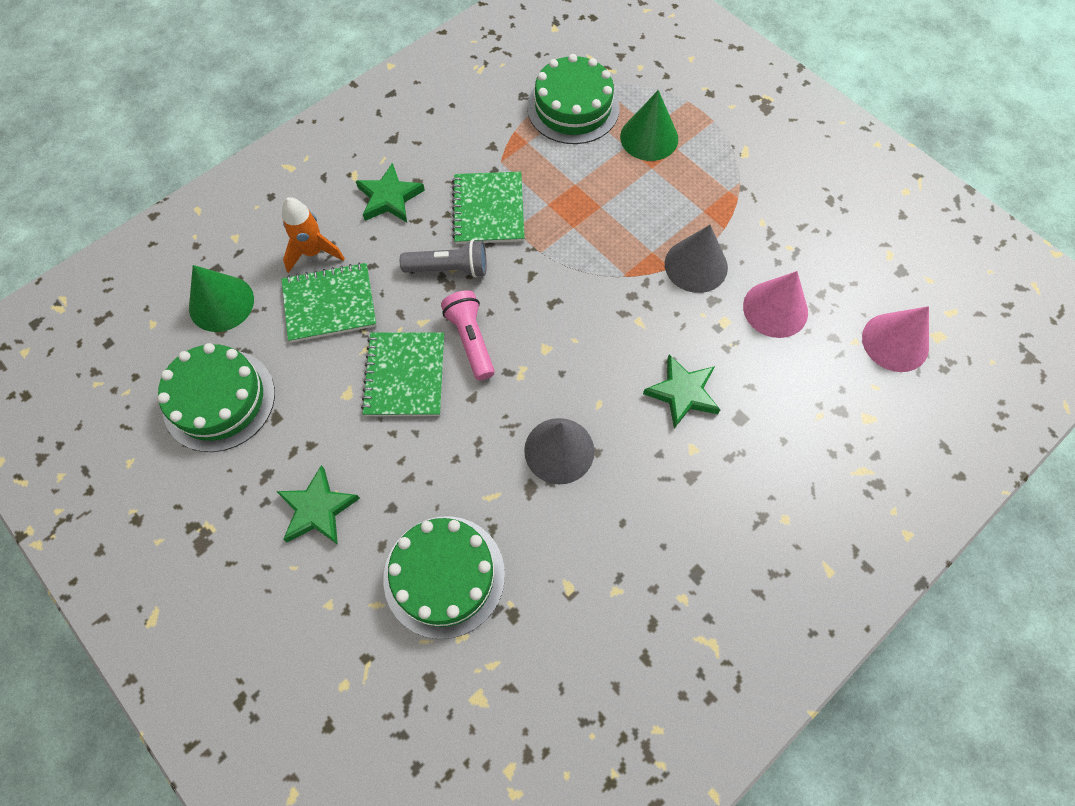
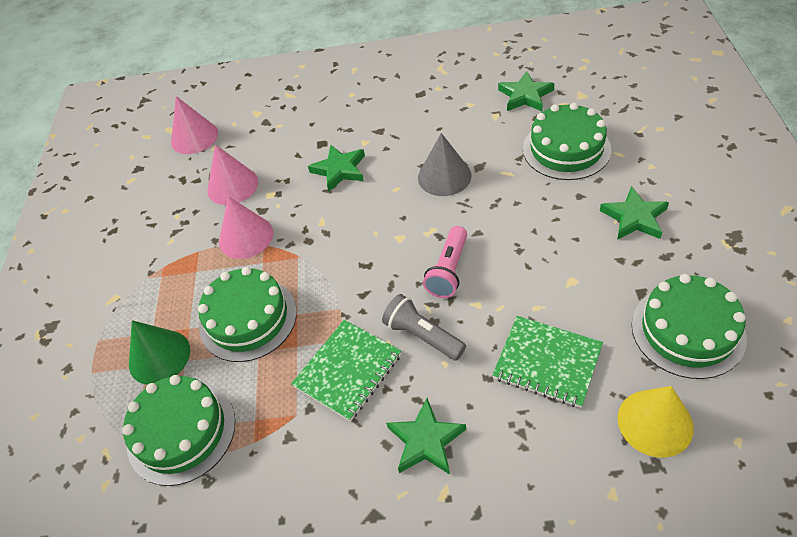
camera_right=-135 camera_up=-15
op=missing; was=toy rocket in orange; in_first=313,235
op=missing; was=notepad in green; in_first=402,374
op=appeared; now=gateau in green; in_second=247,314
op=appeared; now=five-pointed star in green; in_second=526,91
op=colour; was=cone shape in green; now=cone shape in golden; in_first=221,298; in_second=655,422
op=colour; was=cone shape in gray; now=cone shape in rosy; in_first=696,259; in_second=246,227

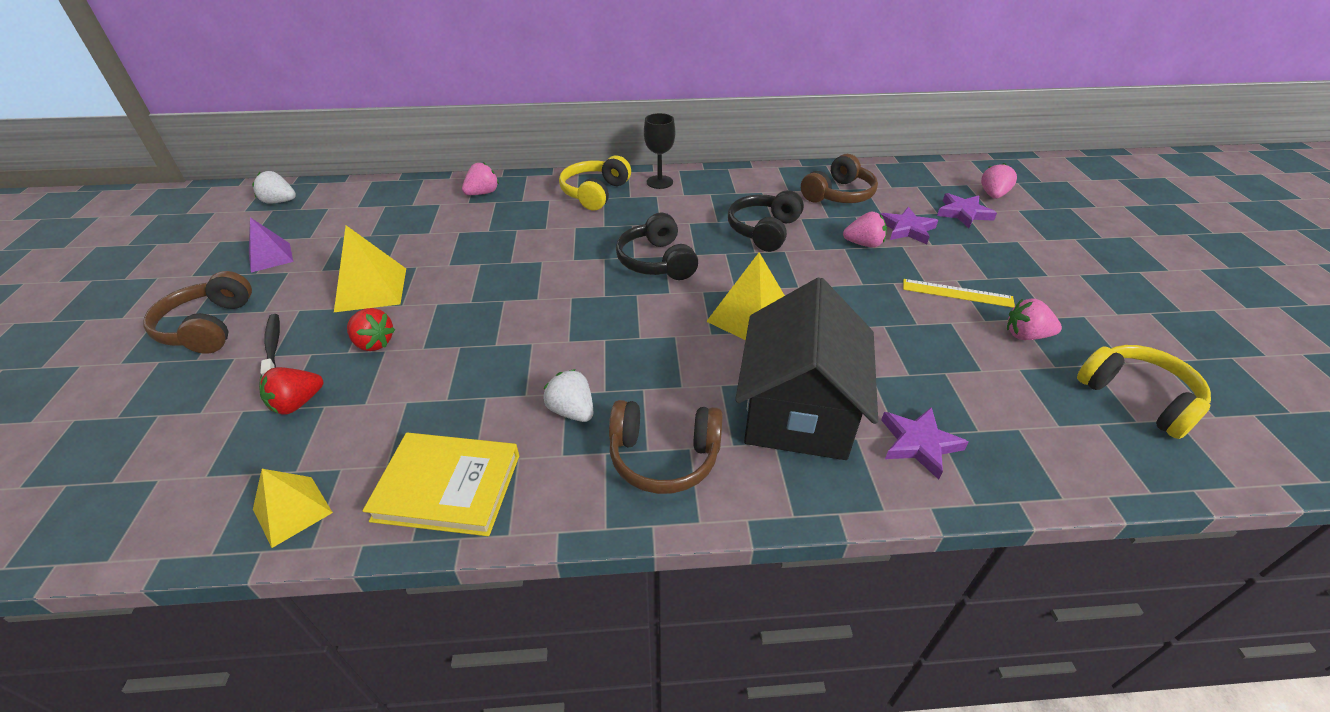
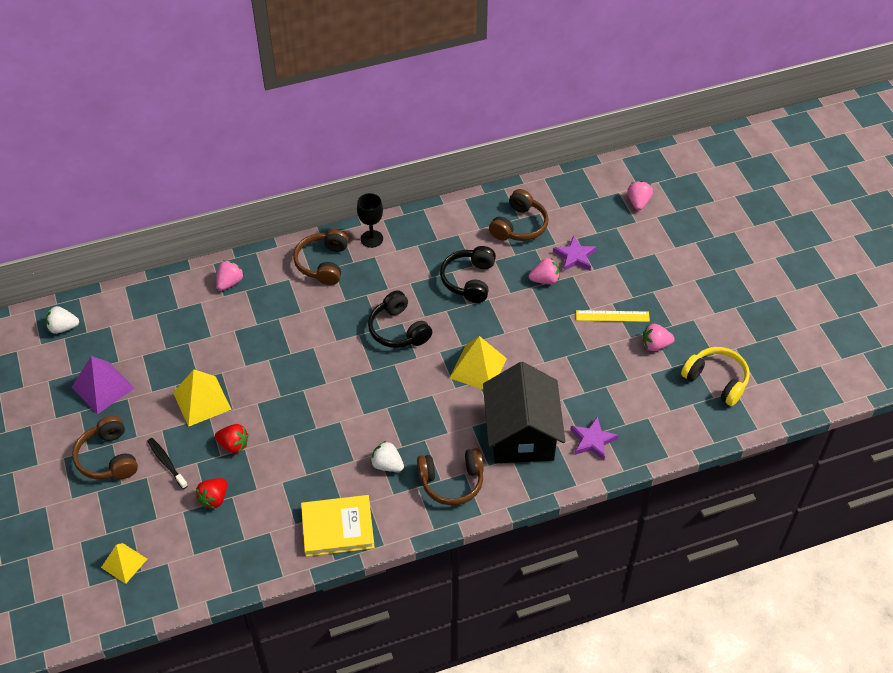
camera_right=-15 camera_up=10
op=missing; was=five-pointed star in royal purple; in_first=967,210
op=relocated; was=pyramid shape in golden; in_first=293,508; in_second=124,563
op=colour; was=headset in golden; now=headset in russet; in_first=595,183; in_second=321,257
op=size; was=pyramid shape in royal purple; in_first=271,244; in_second=103,385; ratio=1.51

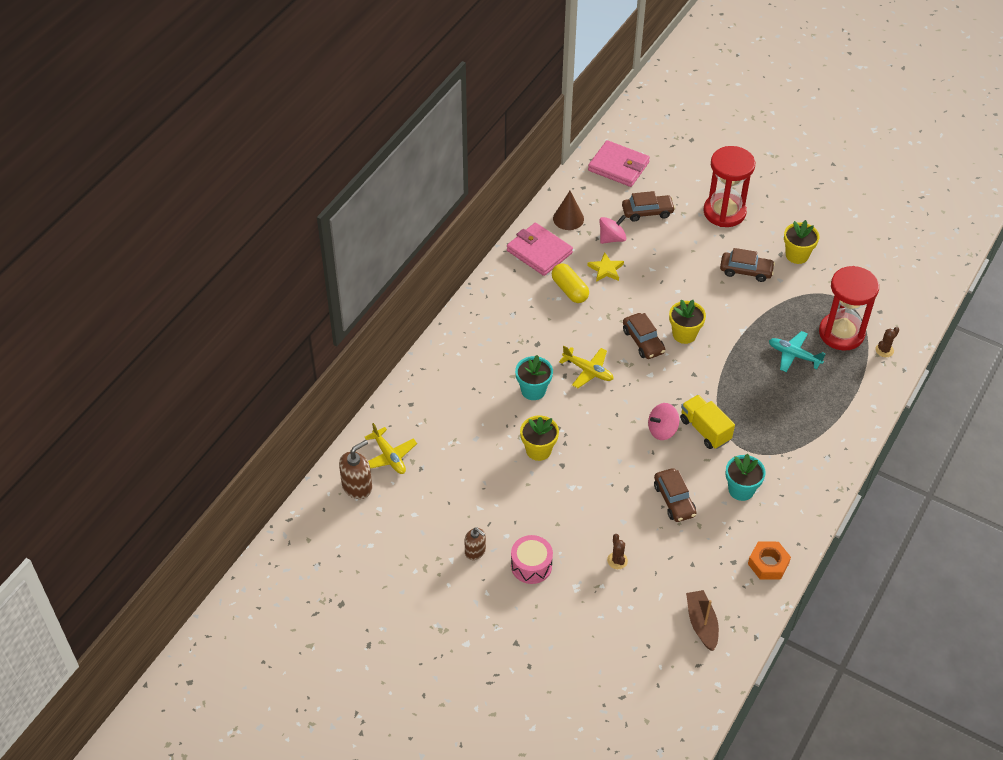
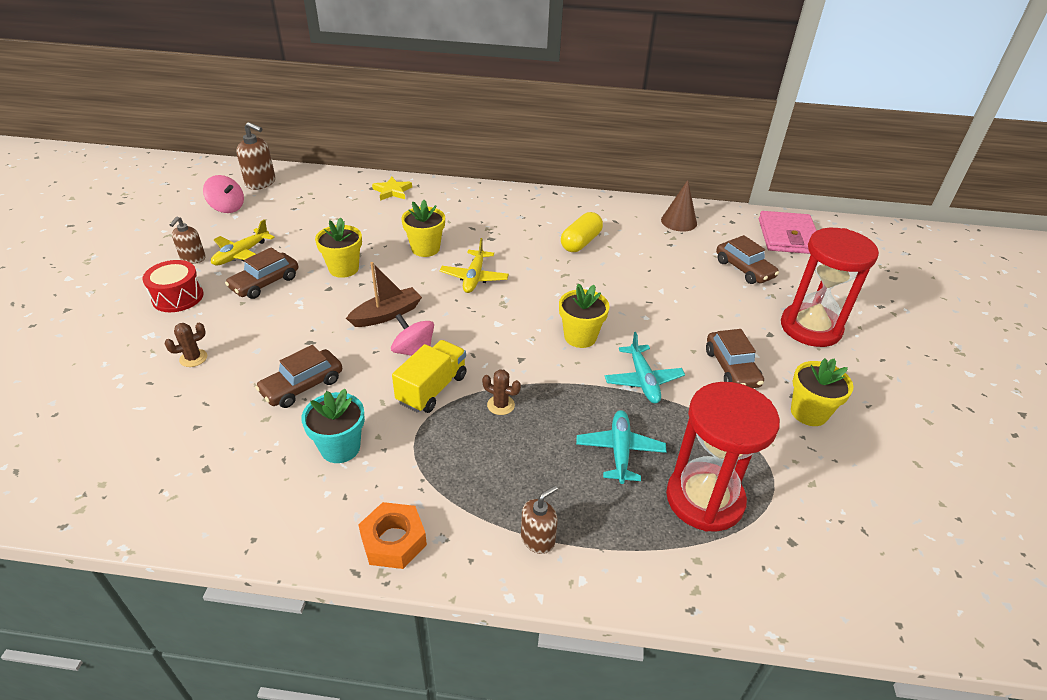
camera_right=65 camera_up=-10
op=missing; was=billfold in rosy; in_first=540,249
op=appeared; now=soap dispenser in russet; in_second=539,520
op=appeared; now=plane in turquoise; in_second=645,367
op=relocated; was=plane in golden; in_first=390,448; in_second=243,242
op=relocated; was=five-pointed star in golden; in_first=605,267; in_second=392,189
op=relocated; was=whirligig in rosy; in_first=612,229; in_second=223,194
op=relocated; was=toy car in russet; in_first=644,336; in_second=261,273
op=relocated; was=boat in russet; in_first=702,620; in_second=384,294
op=relocated; was=hexagon nut in orange; in_first=769,561; in_second=392,535
op=relocated; was=prickly plant in russet; in_first=887,342; in_second=501,392
op=colour; was=toy drum in rosy; now=toy drum in red; in_first=532,559; in_second=173,286
op=colour; was=potted plant in turquoise; now=potted plant in golden; in_first=534,377; in_second=423,228

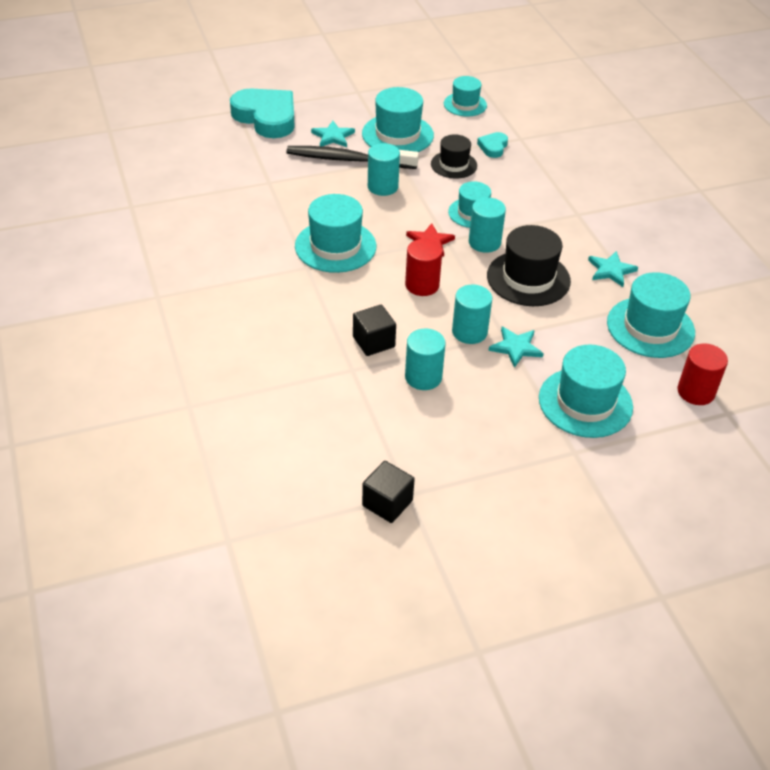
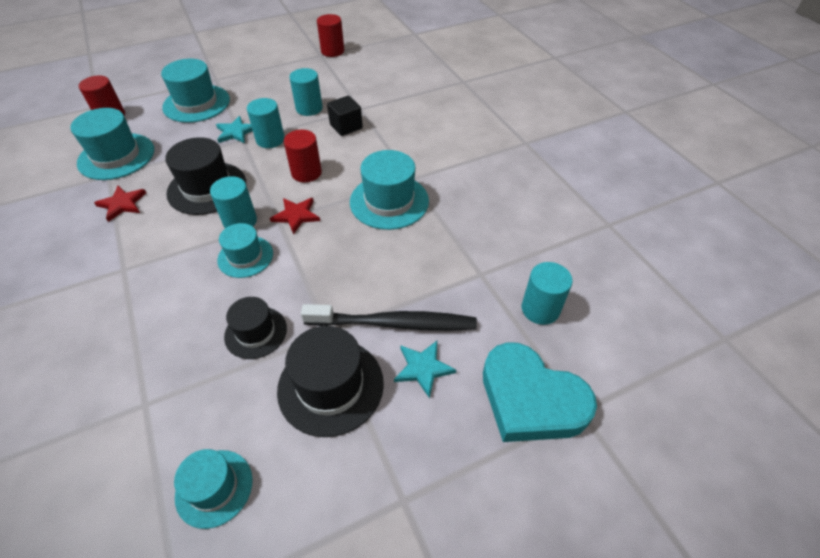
camera_right=175 camera_up=5
op=missing; was=heart shape in turquoise; in_first=492,145
op=relocated; was=cylinder shape in turquoise; in_first=384,169; in_second=547,293
op=exchanged; was=cube in ebony; now=cylinder shape in red; in_first=388,492; in_second=330,35
op=colour; was=hat in turquoise; now=hat in ebony; in_first=398,119; in_second=330,381
op=colour; was=five-pointed star in turquoise; now=five-pointed star in red; in_first=613,269; in_second=120,204

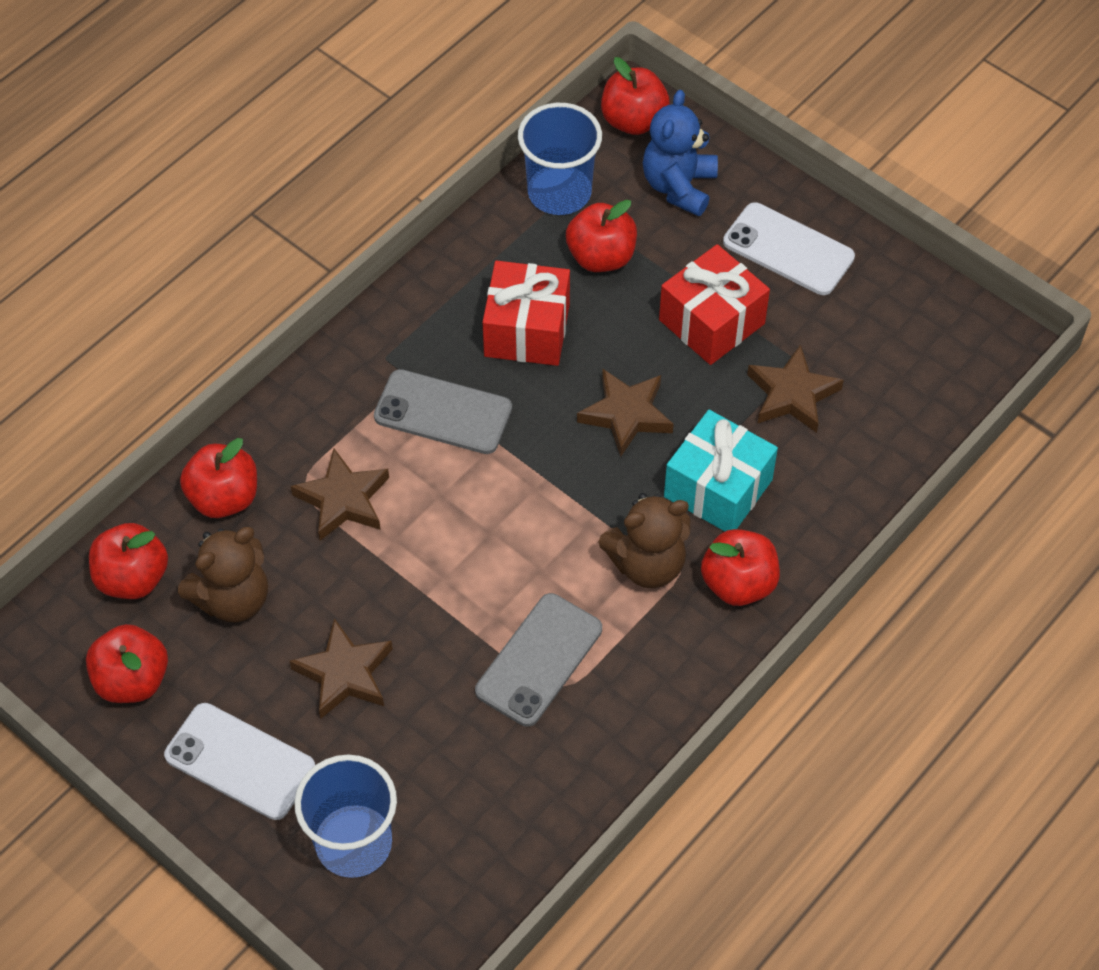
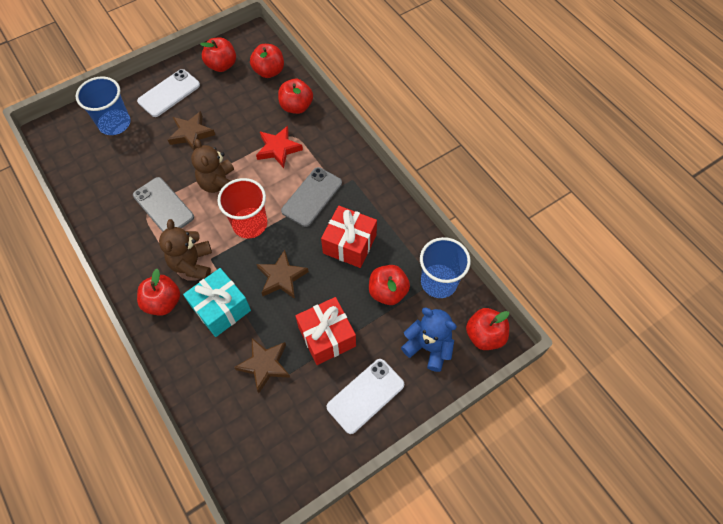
camera_right=105 camera_up=5
op=appeared; now=cup in red; in_second=242,208
op=relocated; was=teddy in russet; in_first=223,574; in_second=212,166
op=colour; was=five-pointed star in russet; now=five-pointed star in red; in_first=340,494; in_second=279,147

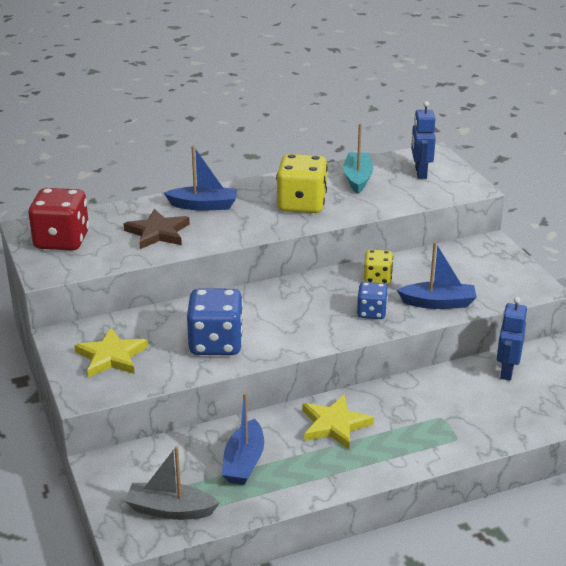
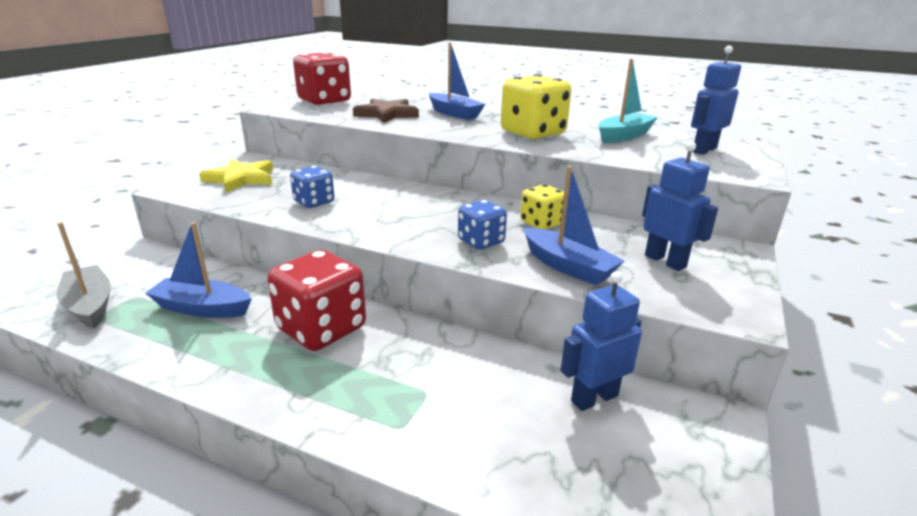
camera_right=45 camera_up=-5
op=appeared; now=robot figure in royal blue; in_second=680,206
op=exchanged; was=five-pointed star in golden; now=dice in red; in_first=338,422; in_second=316,300
op=spun; was=boat in royal blue; in_first=243,439; in_second=198,270; clockwise=45
op=size; was=dice in royal blue; in_first=215,322; in_second=312,187; ratio=0.57

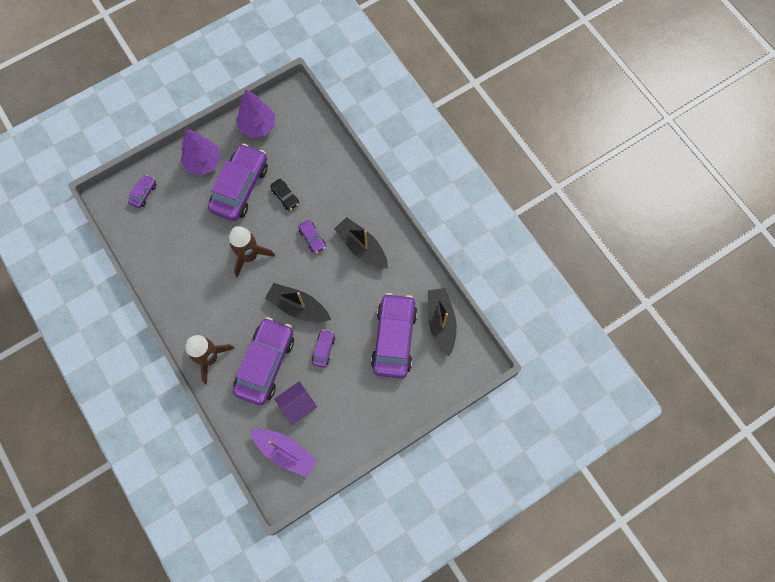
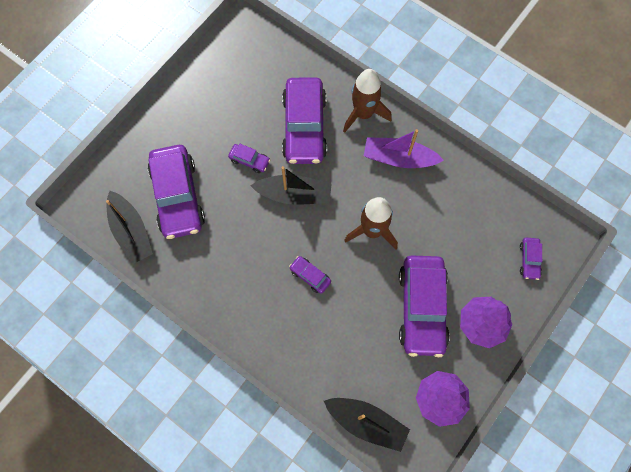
camera_right=160 camera_up=0
op=missing; was=toy car in ebony; in_first=284,195
op=missing; was=cottage in royal purple; in_first=296,403
op=relocated; was=boat in royal purple; in_first=283,453; in_second=404,148
op=relocated; was=boat in ebony; in_first=361,242; in_second=367,425
op=spun; was=toy car in royal purple; in_first=323,348; in_second=249,158; clockwise=-60

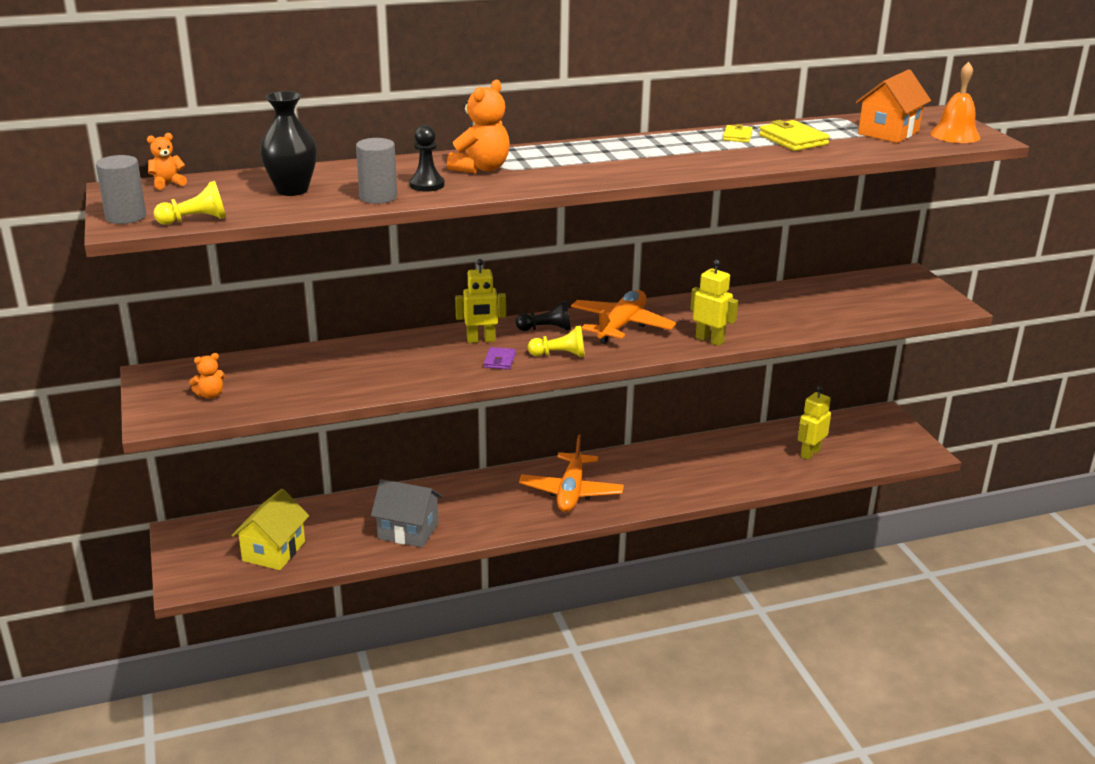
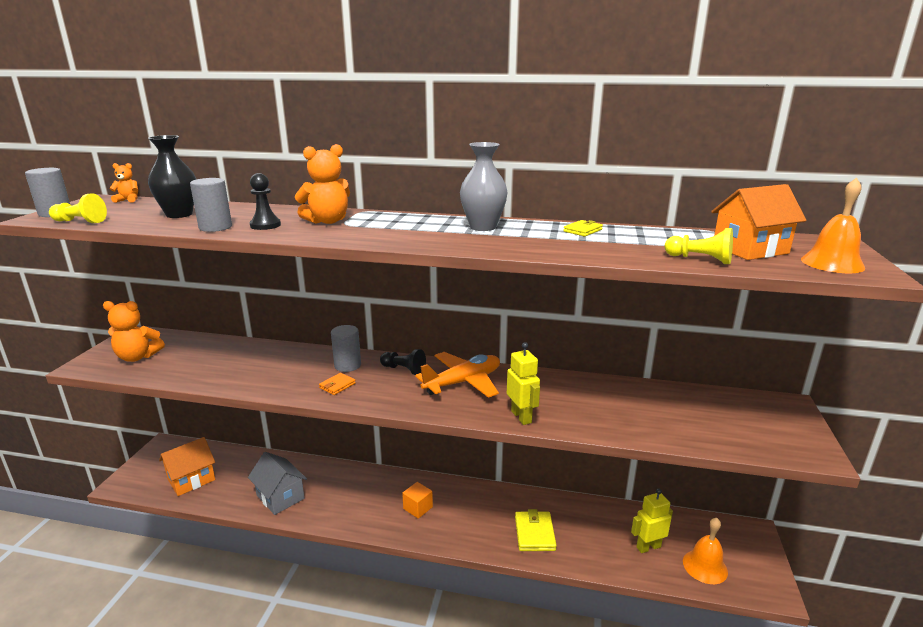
camera_right=30 camera_up=-5
op=appeared; now=flower vase in gray; in_second=483,186
op=appeared; now=bell in orange; in_second=705,551
op=relocated; was=game pawn in golden; in_first=556,341; in_second=699,246
op=relocated; was=billfold in golden; in_first=794,135; in_second=536,530
op=exchanged; was=robot figure in golden; now=cylinder shape in gray; in_first=480,301; in_second=346,348
op=exchanged; was=plane in orange; now=cube in orange; in_first=571,473; in_second=417,500
op=colour; was=cottage in golden; now=cottage in orange; in_first=270,529; in_second=187,466
op=colour; was=billfold in royal purple; now=billfold in orange; in_first=500,358; in_second=337,384
op=size; was=teddy in orange; in_first=207,375; in_second=134,331; ratio=1.82

